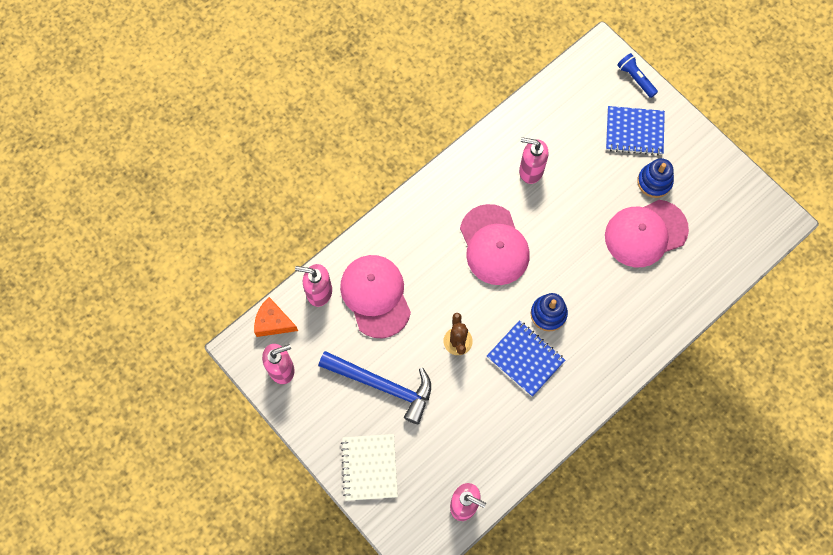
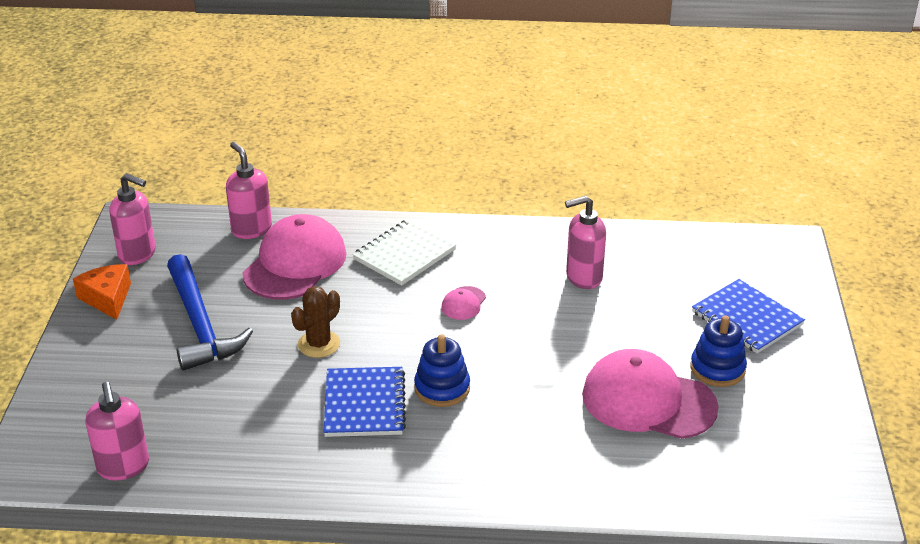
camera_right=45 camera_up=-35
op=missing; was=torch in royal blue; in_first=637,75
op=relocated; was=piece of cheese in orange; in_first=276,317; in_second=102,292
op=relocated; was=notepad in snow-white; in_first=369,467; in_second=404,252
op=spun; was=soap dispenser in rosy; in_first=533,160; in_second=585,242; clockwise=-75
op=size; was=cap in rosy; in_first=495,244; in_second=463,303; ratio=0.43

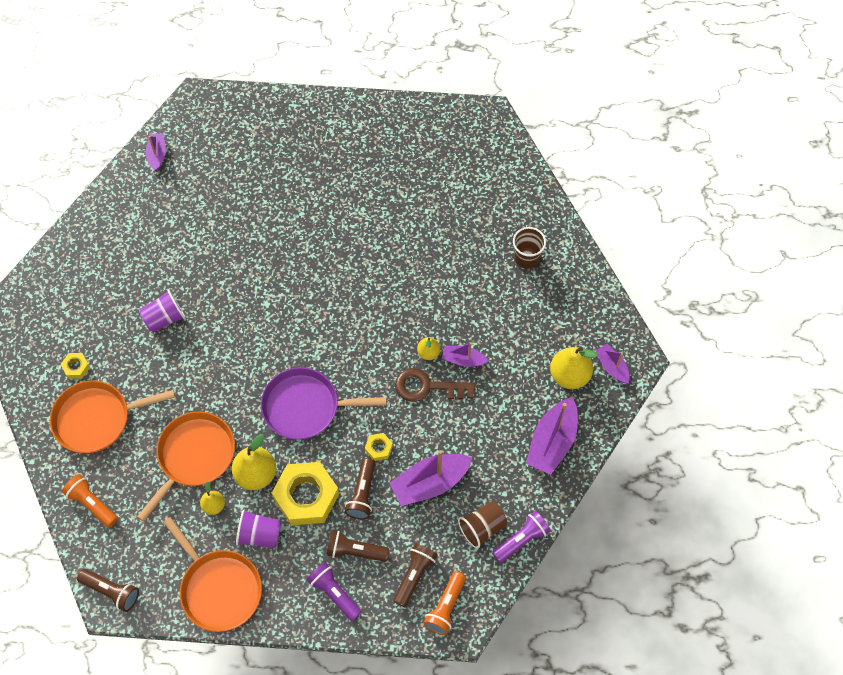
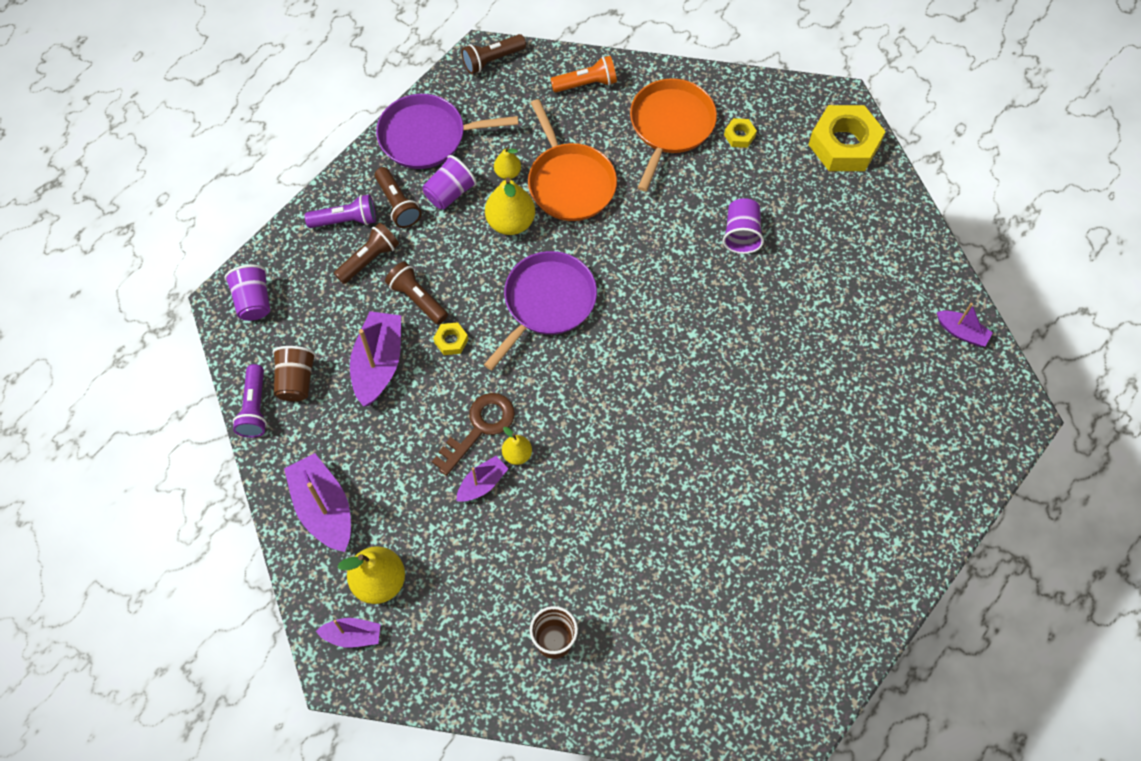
camera_right=125 camera_up=0
op=relocated; was=hexagon nut in golden; in_first=305,493; in_second=847,138
op=relocated; was=torch in russet; in_first=415,575; in_second=397,197
op=exchanged; was=torch in orange; now=cup in royal purple; in_first=444,603; in_second=247,293
op=colour; was=pan in orange; now=pan in royal purple; in_first=212,574; in_second=447,131

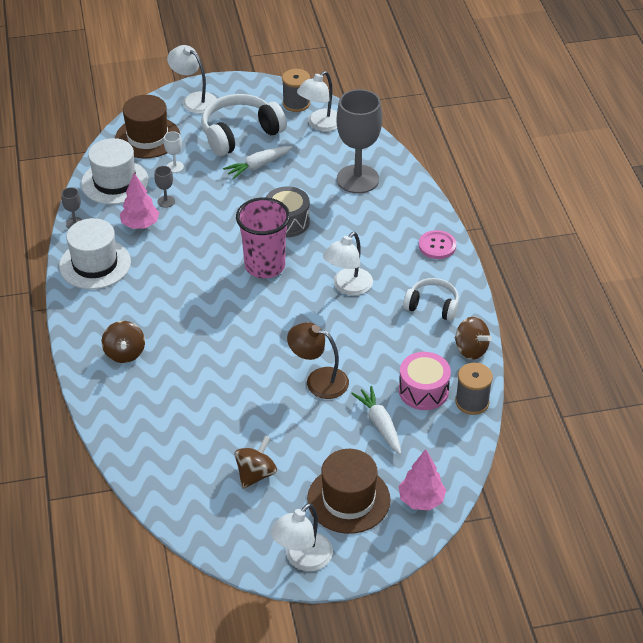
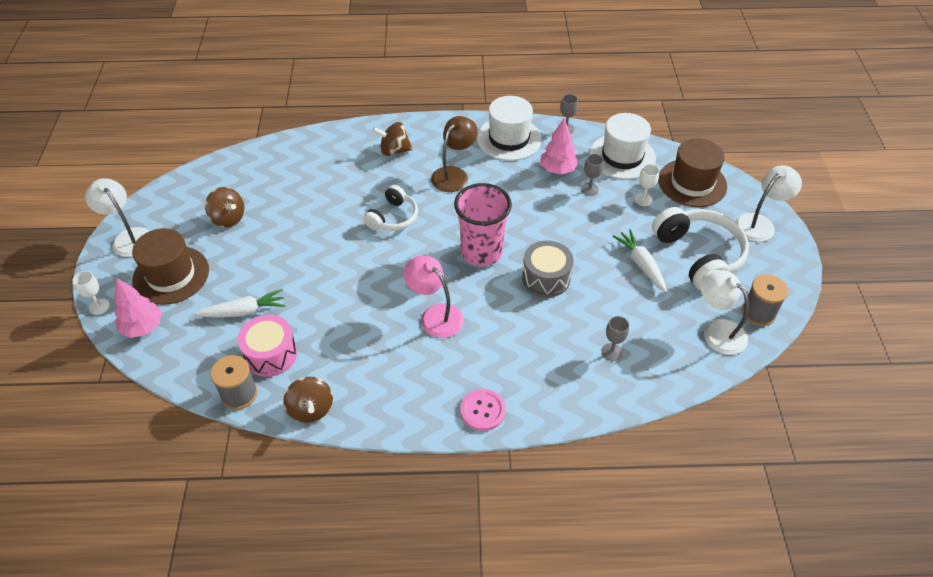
camera_right=100 camera_up=5
op=appeared; now=chalice in snow-white; in_second=91,293
op=relocated; was=desk lamp in russet; in_first=318,360; in_second=454,154
op=relocated; was=headset in snow-white; in_first=431,299; in_second=390,208
op=colour; was=desk lamp in snow-white; now=desk lamp in rosy; in_first=348,264; in_second=434,297
op=spun; was=whirligig in russet; in_first=473,338; in_second=308,400; clockwise=-75
op=size; was=chalice in gray; in_first=359,141; in_second=615,338; ratio=0.41

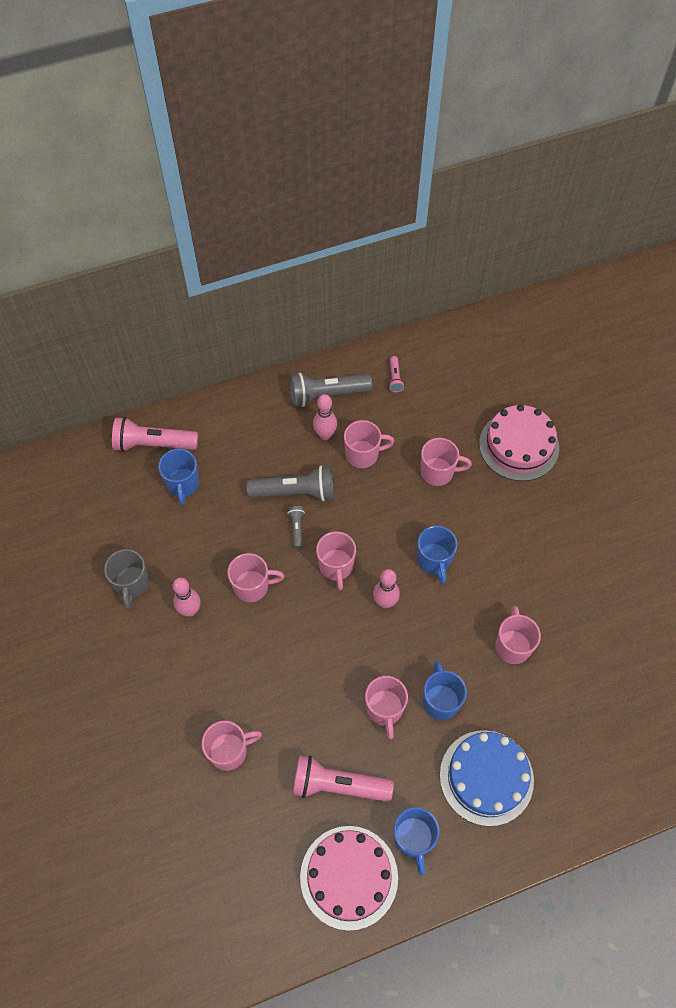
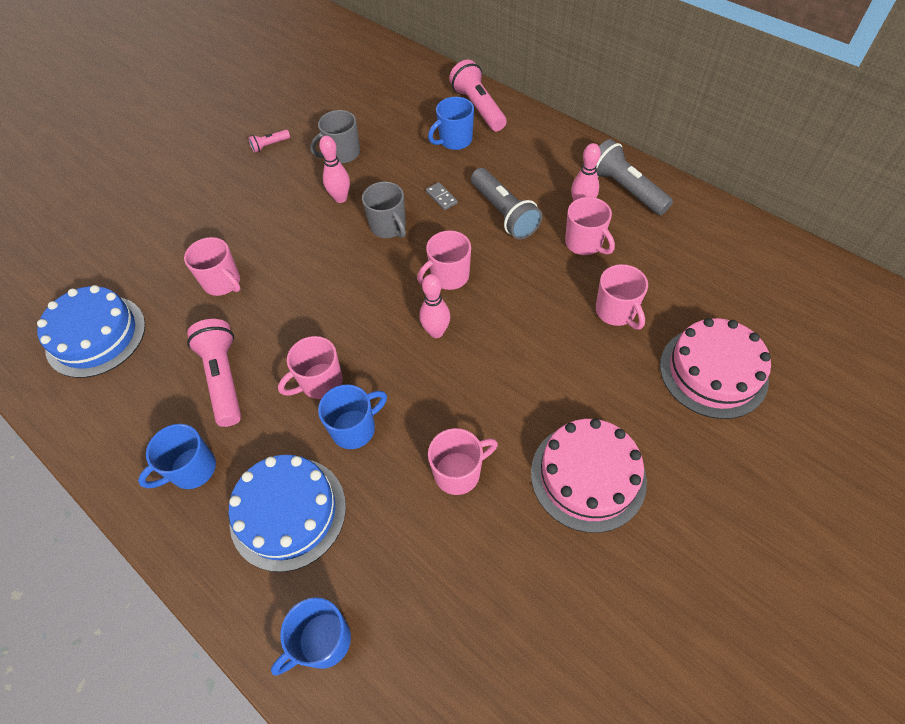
camera_right=65 camera_up=-5
op=missing; was=torch in gray; in_first=296,527
op=appeared; now=gateau in royal blue; in_second=91,331
op=appeared; now=domino in gray; in_second=442,196
op=relocated; was=gateau in rosy; in_first=349,878; in_second=589,476
op=relocated; was=torch in rosy; in_first=396,374; in_second=269,141
op=relocated; was=mug in royal blue; in_first=437,555; in_second=311,636
op=colour; was=mug in rosy; now=mug in gray; in_first=256,577; in_second=384,209

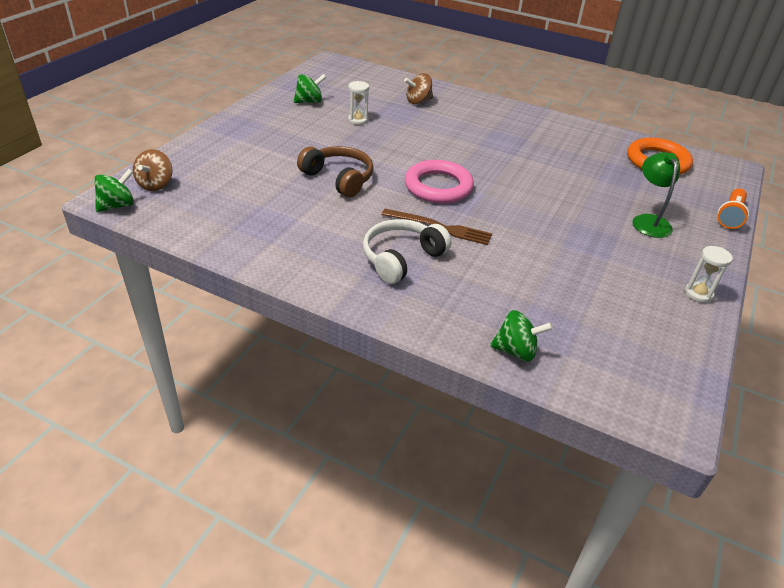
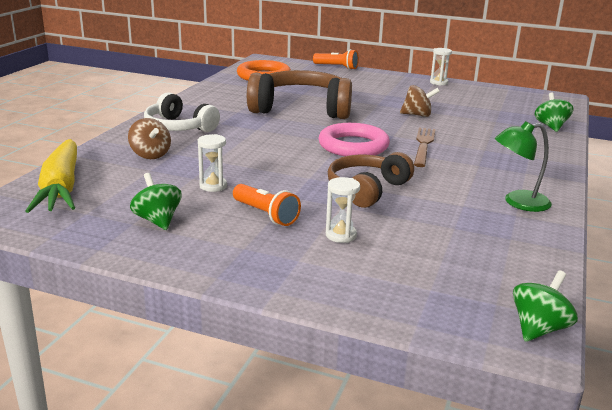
camera_right=-95 camera_up=-15
op=appeared; now=toy carrot in golden; in_second=51,176
op=appeared; now=torch in orange; in_second=267,205
op=appeared; now=headset in russet; in_second=299,94
op=appeared; now=hourglass in snow-white; in_second=343,210
op=relocated; was=whirligig in russet; in_first=152,170; in_second=420,101
op=relocated; was=headset in snow-white; in_first=407,251; in_second=182,112
op=relocated; was=desk lamp in green; in_first=656,195; in_second=523,166
op=spun; was=whirligig in green; in_first=114,190; in_second=545,306; clockwise=90

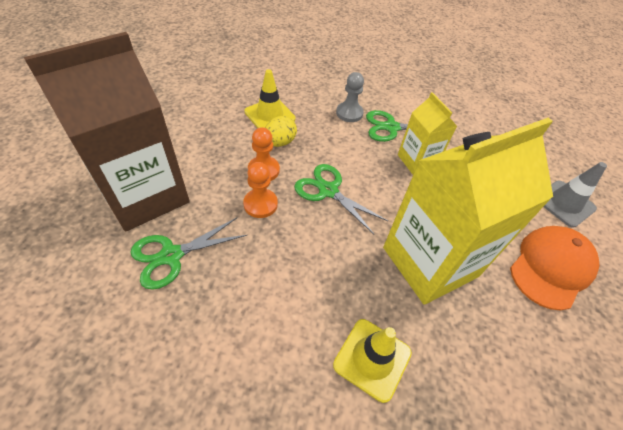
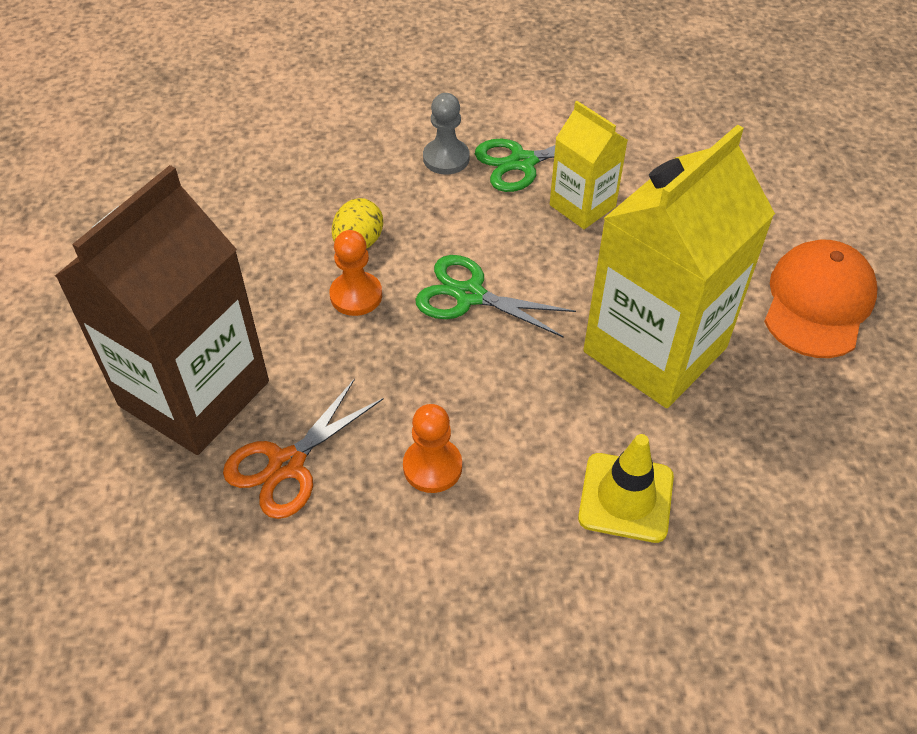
camera_right=-15 camera_up=0
op=missing; was=safety cone in golden; in_first=269,98
op=missing; was=safety cone in gray; in_first=575,195
op=relocated; was=game pawn in orange; in_first=260,190; in_second=432,448
op=colour; was=shears in green; now=shears in orange; in_first=188,253; in_second=303,448

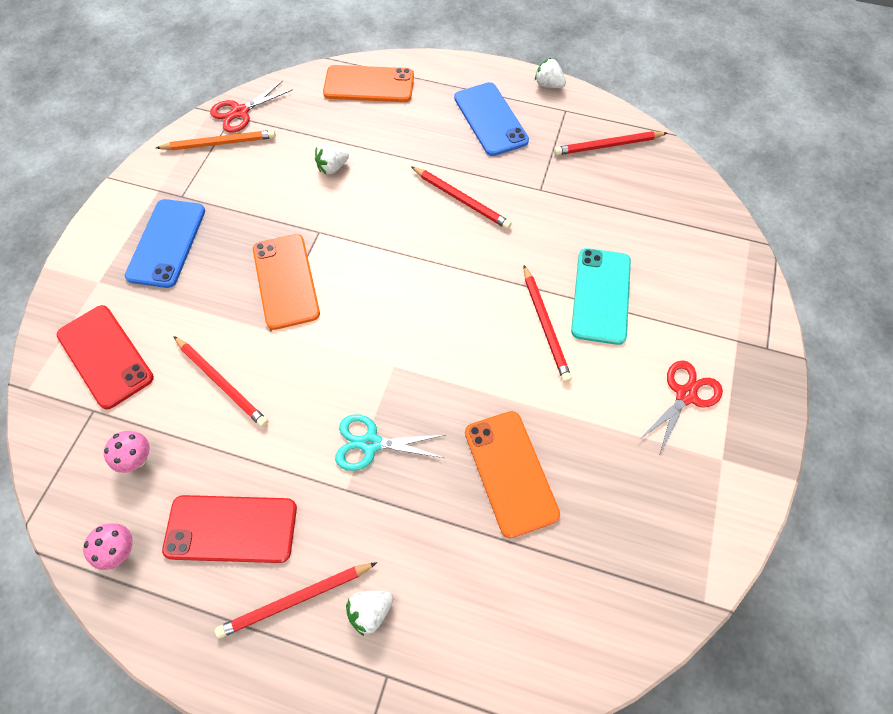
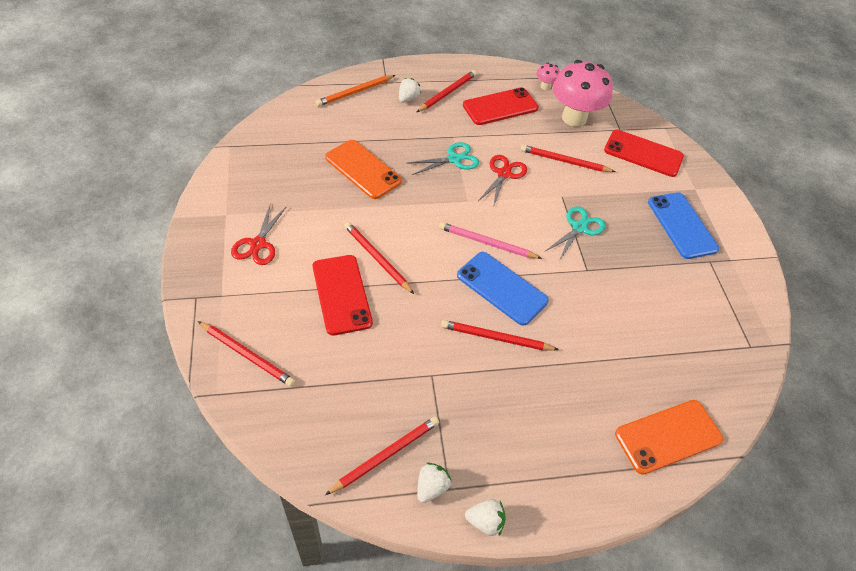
camera_right=150 camera_up=-10
op=appeared; now=pencil in red; in_second=246,354
op=appeared; now=pencil in rosy; in_second=490,240
op=relocated; was=pencil in orange; in_first=216,140; in_second=355,90
op=relocated; was=shears in red; in_first=251,106; in_second=502,181
op=relocated; was=berry in snow-white; in_first=332,159; in_second=434,483
op=relocated; was=phone in royal blue; in_first=491,119; in_second=503,289
op=exchanged; was=phone in orange; now=shears in turquoise; in_first=286,282; in_second=575,233
op=colour; was=phone in turquoise; now=phone in red; in_first=601,296; in_second=343,295
op=size; was=fungus in rosy; in_first=127,452; in_second=583,93; ratio=2.32

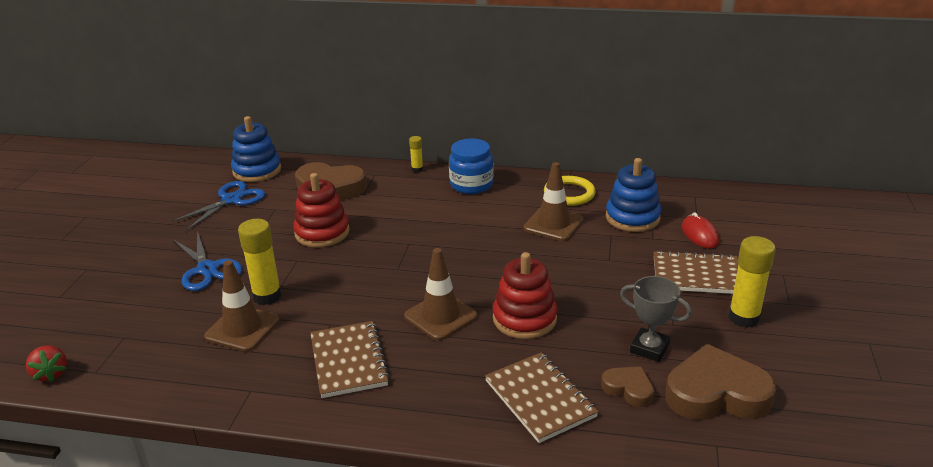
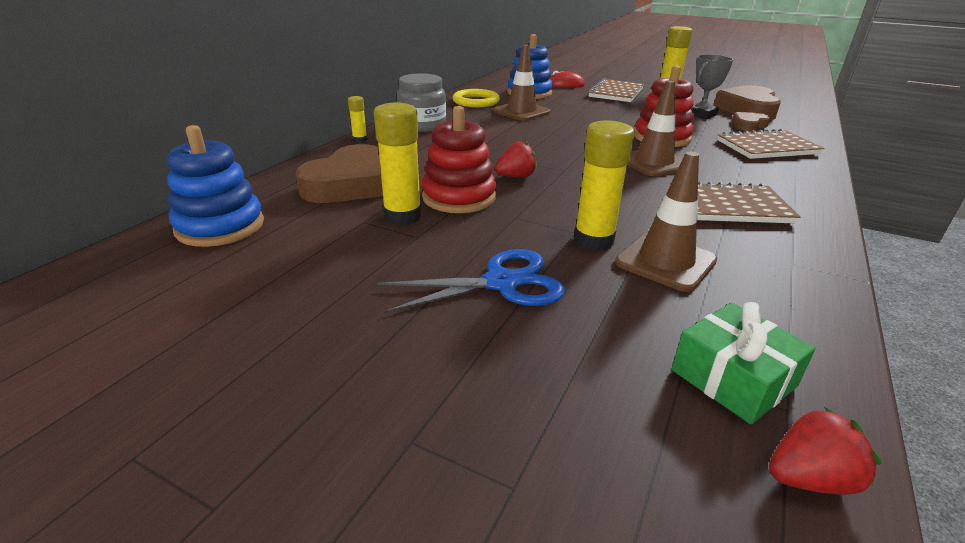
camera_right=-75 camera_up=0
op=missing; was=shears in royal blue; in_first=218,206
op=appeared; now=stick of glue in golden; in_second=398,164
op=appeared; now=berry in red; in_second=516,159
op=appeared; now=wrapped gift in green; in_second=744,363
op=colour; was=jar in royal blue; now=jar in gray; in_first=471,166; in_second=421,102

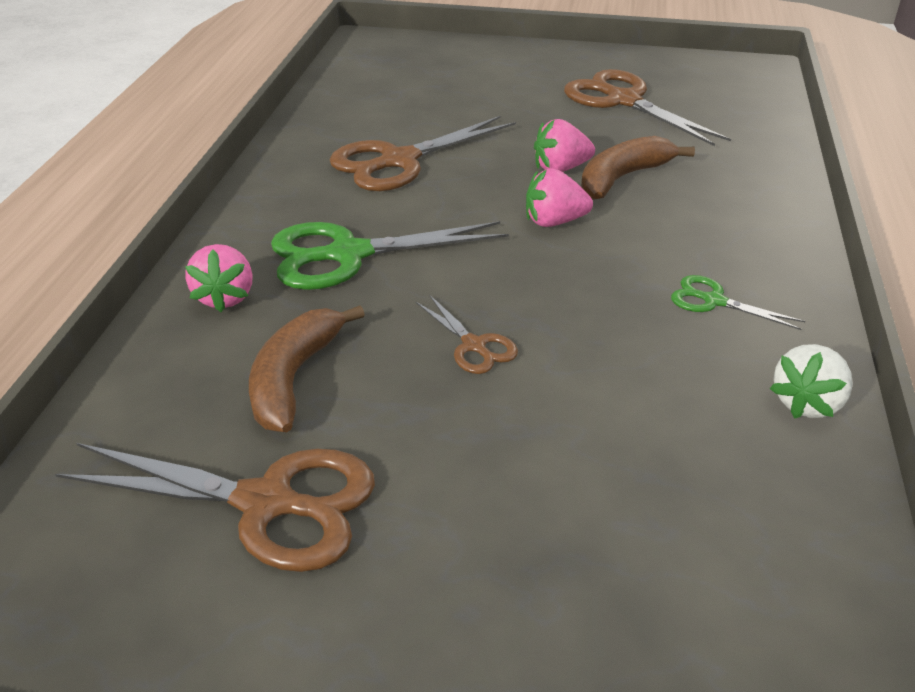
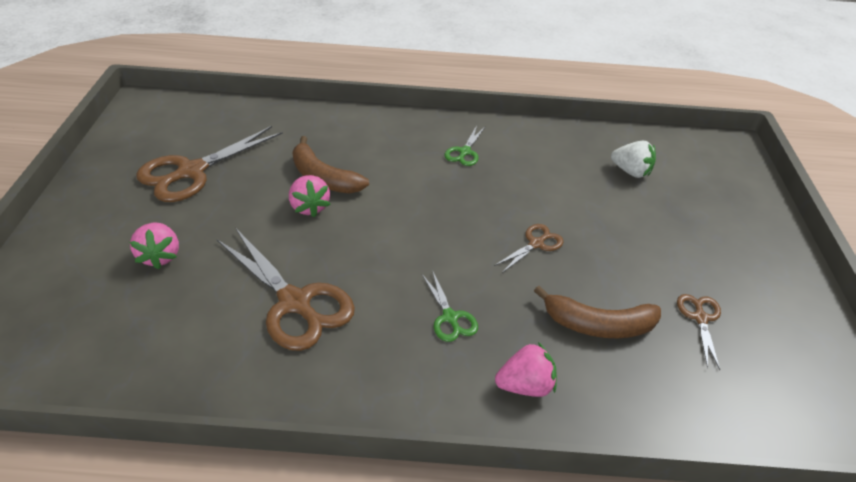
camera_right=-100 camera_up=5
op=relocated; was=berry in rosy; in_first=559,198; in_second=154,246
op=relocated; was=berry in snow-white; in_first=811,381; in_second=633,159
op=size; was=shears in russet; in_first=215,507; in_second=699,332; ratio=0.51
op=size; was=shears in green; in_first=390,255; in_second=450,306; ratio=0.51

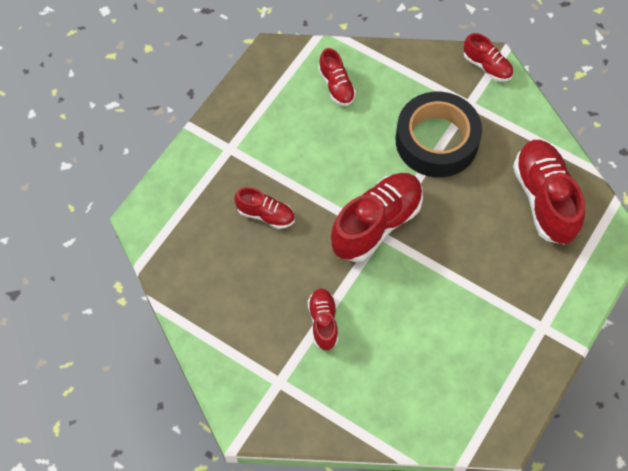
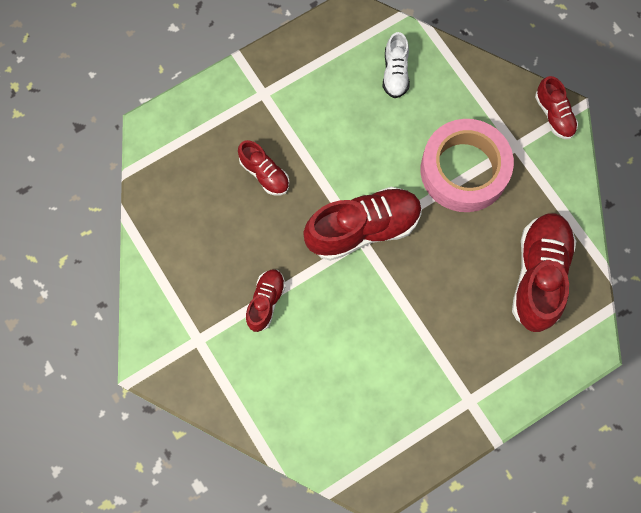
camera_right=25 camera_up=10
op=colour; was=lace-up shoe in red; now=lace-up shoe in snow-white; in_first=337,77; in_second=396,65
op=colour; was=sticky tape in ebony; now=sticky tape in rosy; in_first=439,134; in_second=467,165

